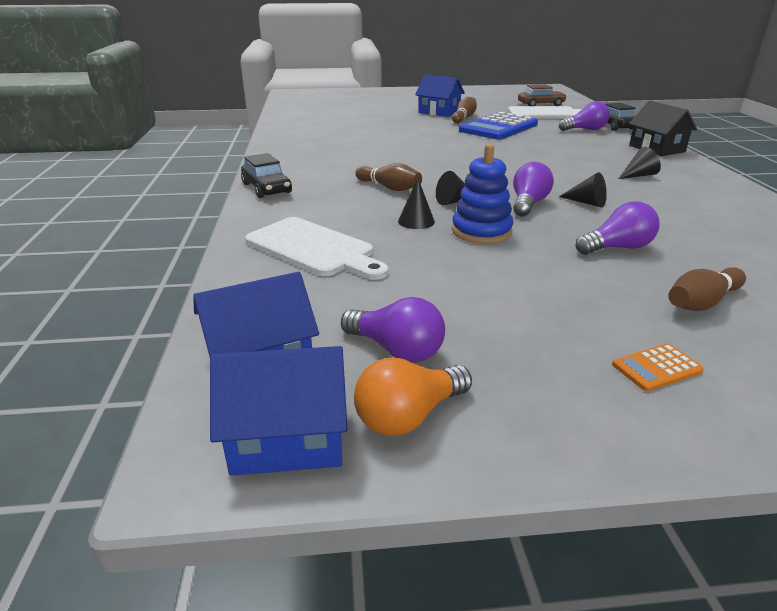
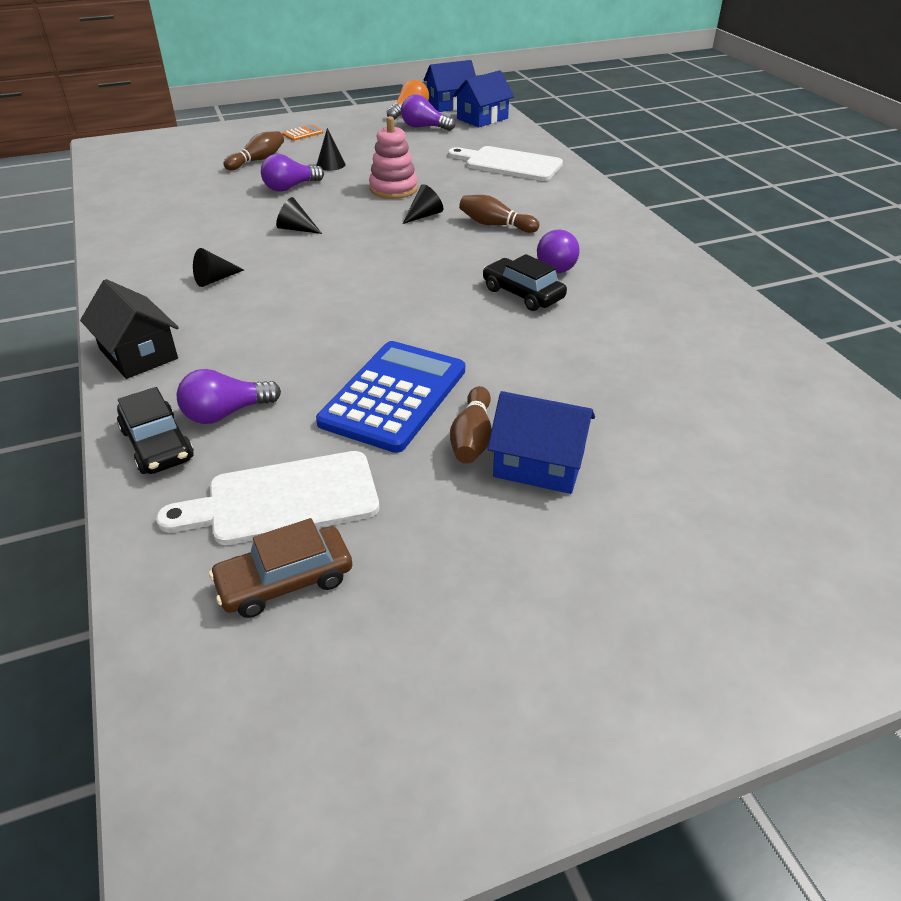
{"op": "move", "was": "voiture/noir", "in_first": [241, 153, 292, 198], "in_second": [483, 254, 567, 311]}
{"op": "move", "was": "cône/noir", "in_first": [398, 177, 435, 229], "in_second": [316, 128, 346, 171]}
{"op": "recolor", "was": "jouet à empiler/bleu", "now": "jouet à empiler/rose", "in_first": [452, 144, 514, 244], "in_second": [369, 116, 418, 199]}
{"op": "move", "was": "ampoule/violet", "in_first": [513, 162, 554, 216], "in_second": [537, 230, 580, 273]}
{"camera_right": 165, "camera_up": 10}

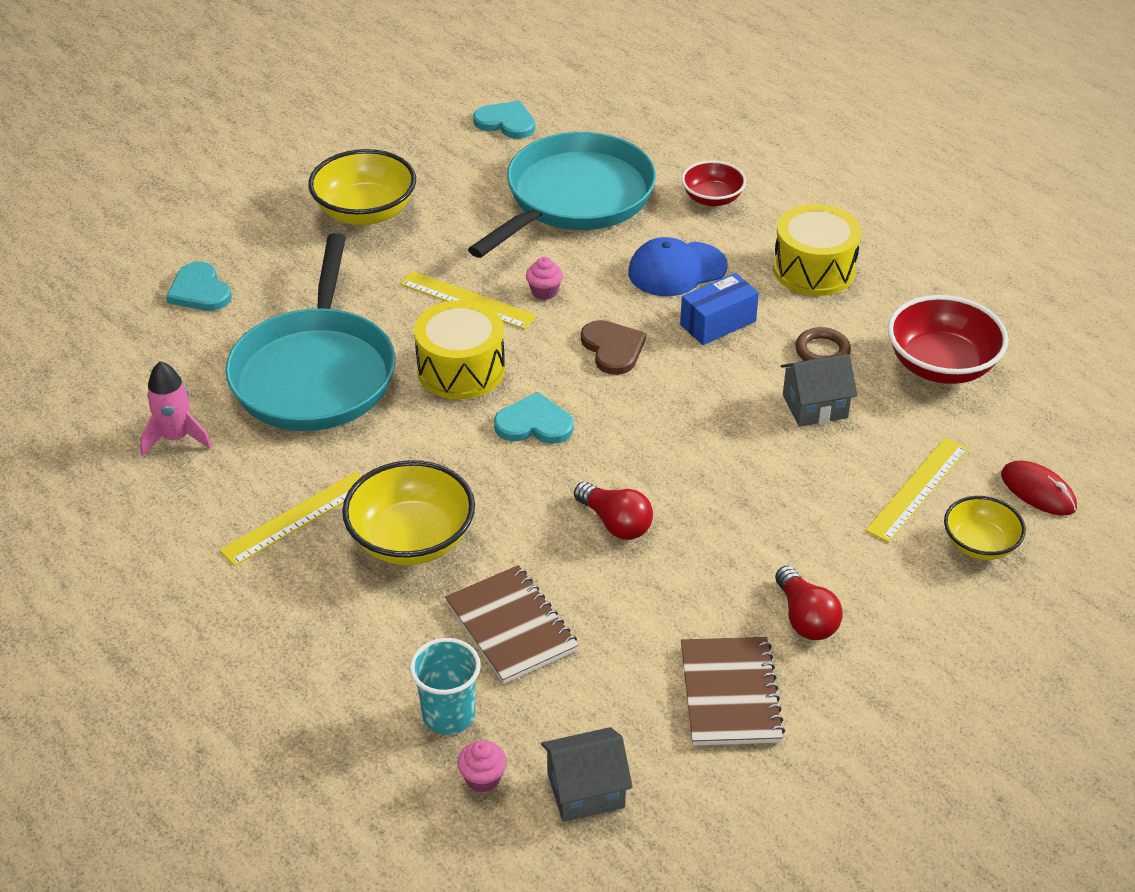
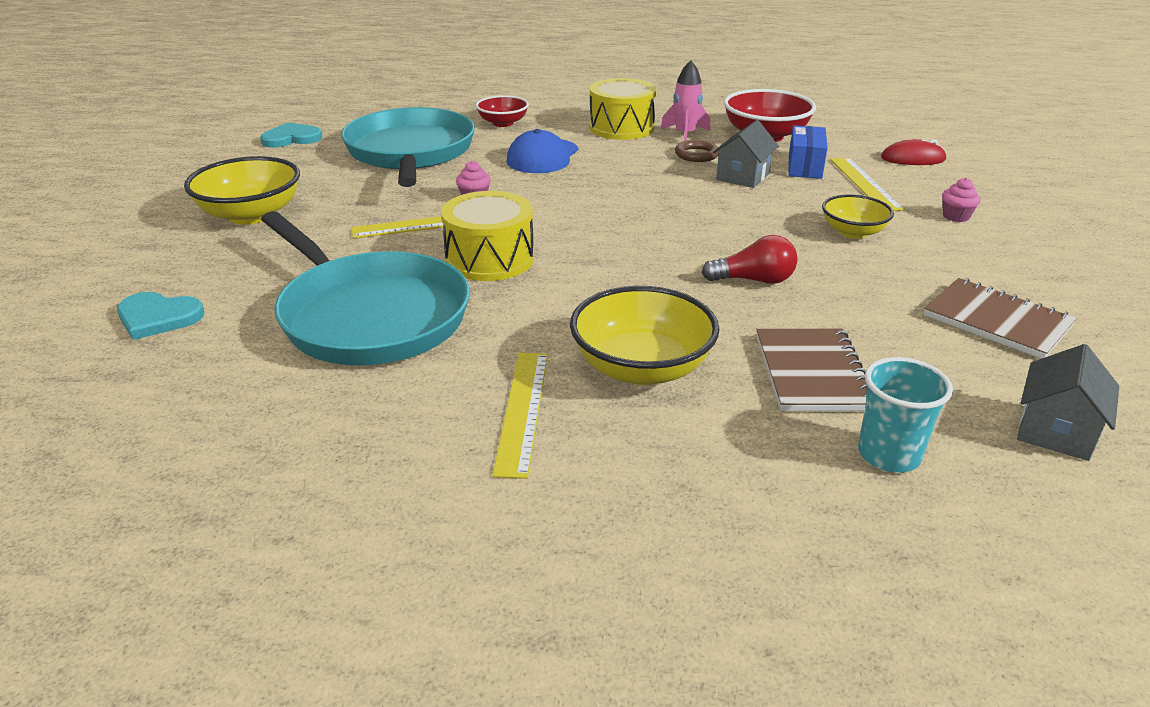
{"op": "move", "was": "fusée/rose", "in_first": [140, 361, 212, 456], "in_second": [661, 60, 711, 141]}
{"op": "rotate", "was": "carnet/marron", "in_first": [445, 565, 579, 684], "in_second": [756, 328, 867, 411], "clockwise": 75}
{"op": "move", "was": "muffin/rose", "in_first": [457, 740, 507, 792], "in_second": [942, 178, 981, 222]}
{"op": "delete", "was": "cœur/turquoise", "in_first": [494, 392, 574, 444]}
{"op": "delete", "was": "cœur/marron", "in_first": [581, 320, 646, 375]}
{"op": "move", "was": "boîte/bleu", "in_first": [680, 273, 759, 345], "in_second": [789, 125, 828, 179]}
{"op": "delete", "was": "ampoule/rouge", "in_first": [775, 566, 843, 640]}
{"op": "move", "was": "bol/jaune", "in_first": [944, 496, 1026, 560], "in_second": [822, 195, 894, 238]}
{"camera_right": -45, "camera_up": -10}

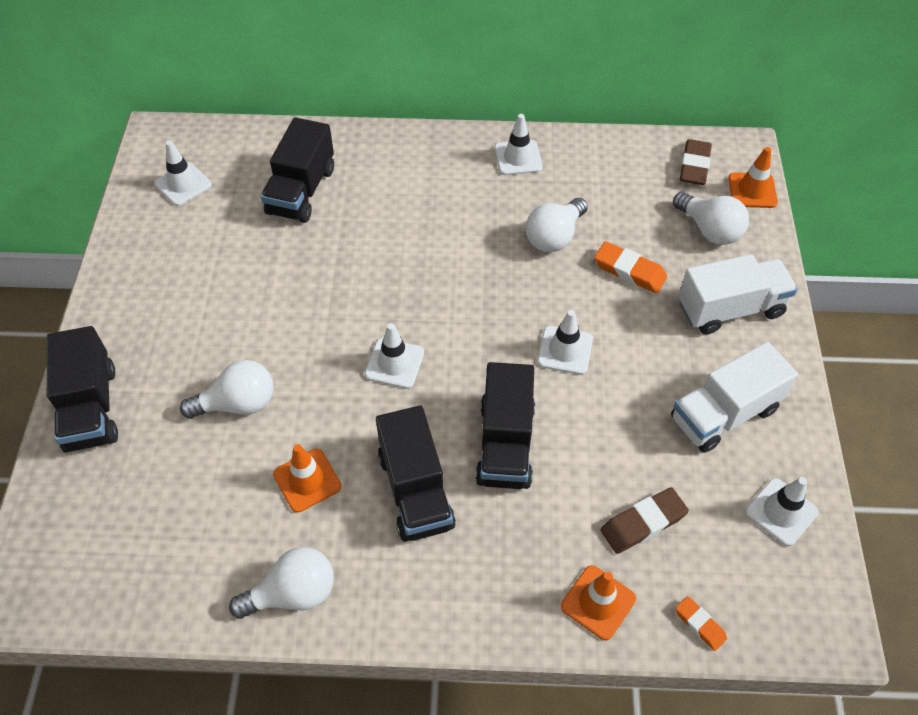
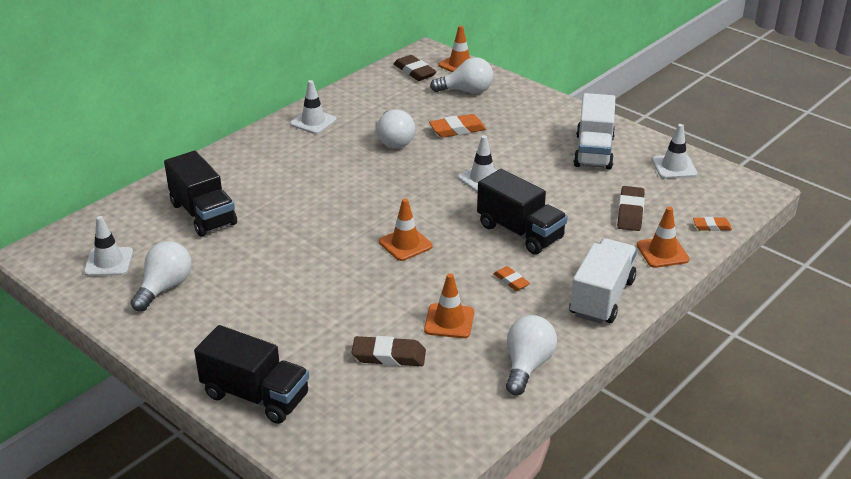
{"op": "move", "was": "ampoule/blanc", "in_first": [180, 360, 273, 419], "in_second": [131, 241, 192, 312]}
{"op": "recolor", "was": "cône de chantier/blanc", "now": "cône de chantier/orange", "in_first": [365, 323, 424, 388], "in_second": [379, 198, 433, 261]}
{"op": "replace", "was": "camion/noir", "now": "gomme/orange", "in_first": [376, 406, 456, 542], "in_second": [494, 266, 530, 291]}
{"op": "move", "was": "camion/blanc", "in_first": [678, 254, 797, 334], "in_second": [570, 238, 637, 324]}
{"op": "insert", "now": "gomme/marron", "in_second": [352, 336, 426, 366]}
{"camera_right": -50, "camera_up": -20}

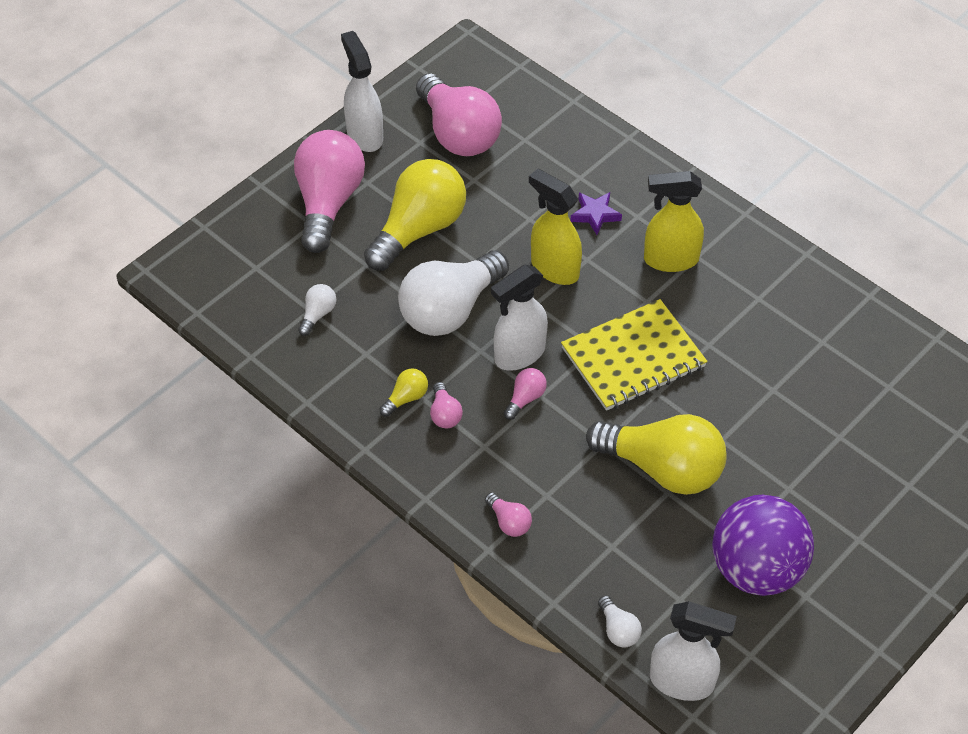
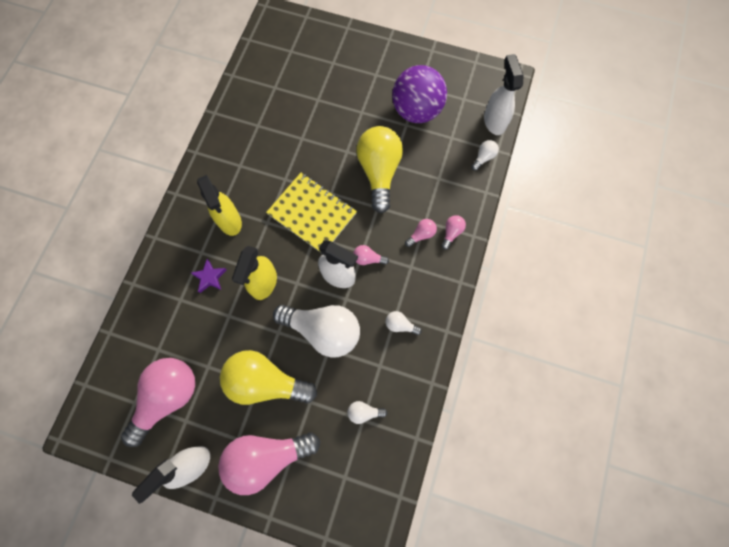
{"op": "recolor", "was": "ampoule/jaune", "now": "ampoule/blanc", "in_first": [379, 368, 428, 417], "in_second": [386, 311, 422, 335]}
{"op": "move", "was": "ampoule/rose", "in_first": [430, 382, 463, 429], "in_second": [405, 219, 437, 247]}
{"camera_right": -115, "camera_up": 20}

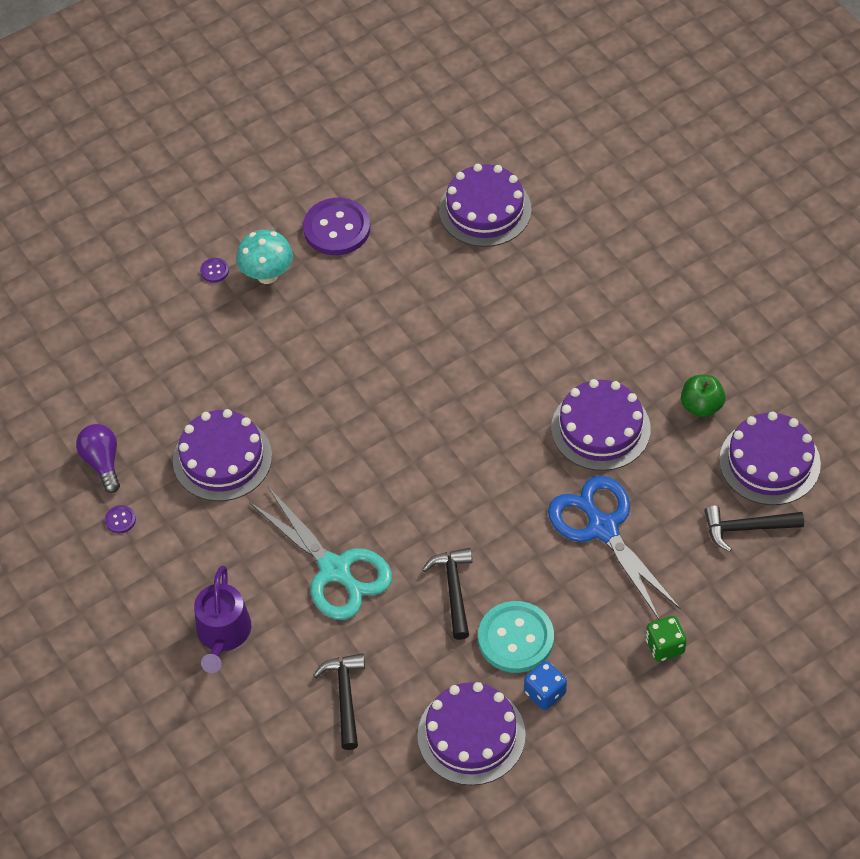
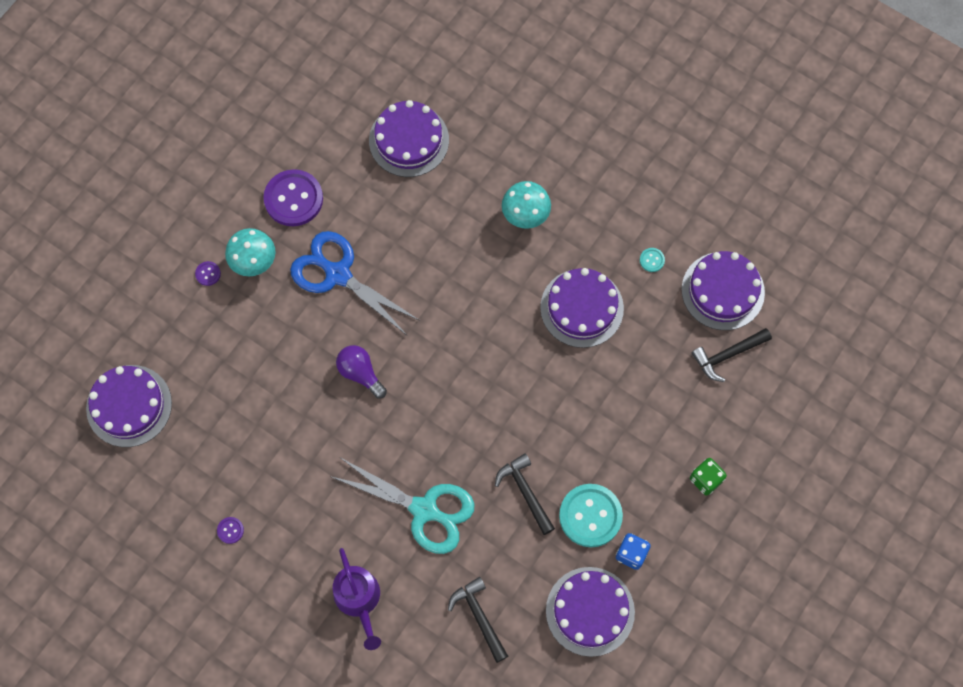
{"op": "move", "was": "ampoule/violet", "in_first": [76, 424, 120, 493], "in_second": [336, 345, 387, 398]}
{"op": "move", "was": "gâteau/violet", "in_first": [173, 409, 272, 501], "in_second": [86, 365, 172, 447]}
{"op": "move", "was": "ciseaux/bleu", "in_first": [548, 476, 681, 620], "in_second": [290, 231, 420, 335]}
{"op": "replace", "was": "pomme/vert", "now": "bouton/turquoise", "in_first": [681, 375, 725, 417], "in_second": [640, 248, 665, 272]}
{"op": "insert", "now": "champignon/turquoise", "in_second": [502, 181, 551, 229]}
{"camera_right": -25, "camera_up": 15}

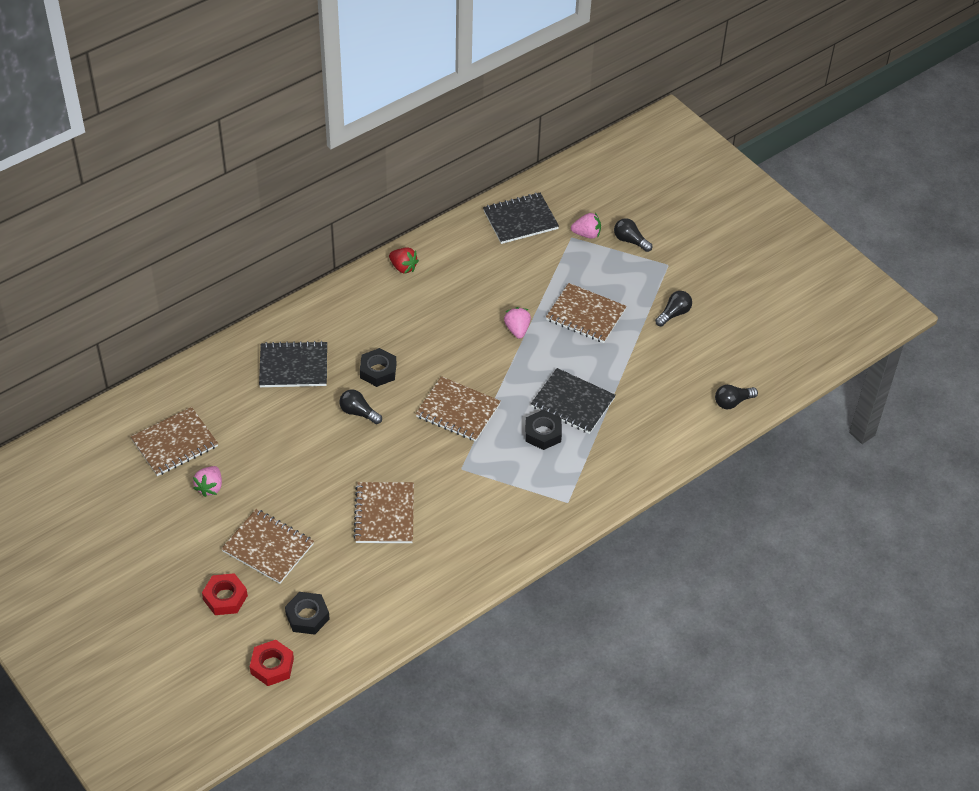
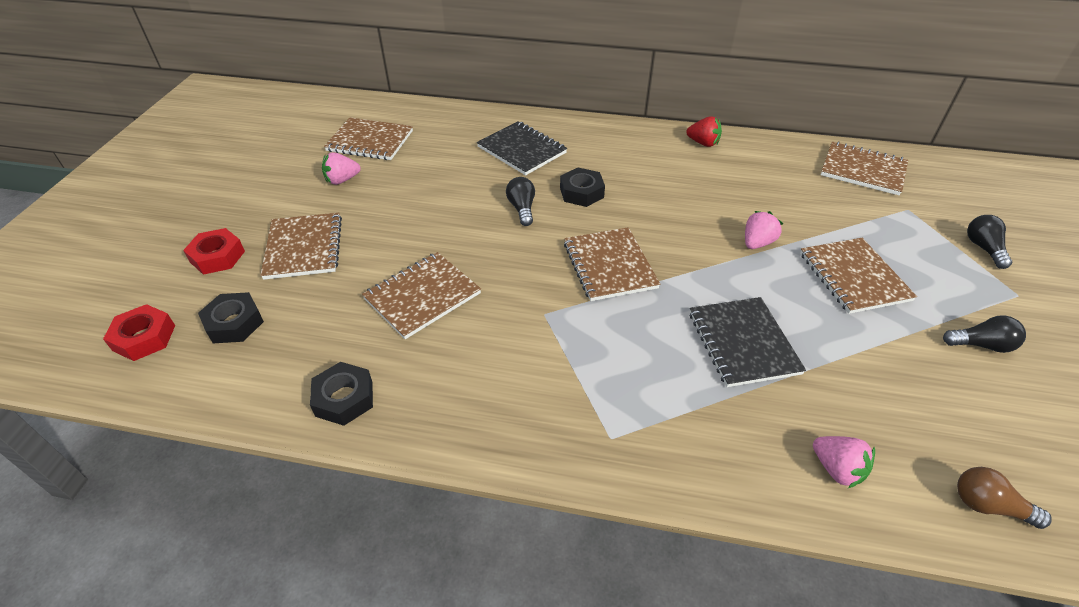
{"op": "rotate", "was": "fraise/rouge", "in_first": [389, 247, 419, 274], "in_second": [686, 116, 722, 147], "clockwise": -60}
{"op": "recolor", "was": "carnet/noir", "now": "carnet/marron", "in_first": [483, 193, 559, 244], "in_second": [821, 141, 908, 195]}
{"op": "move", "was": "écrou/noir", "in_first": [525, 410, 562, 450], "in_second": [310, 362, 373, 426]}
{"op": "move", "was": "fraise/rose", "in_first": [571, 213, 601, 239], "in_second": [813, 436, 875, 488]}
{"op": "recolor", "was": "ampoule/noir", "now": "ampoule/marron", "in_first": [715, 385, 758, 409], "in_second": [957, 467, 1052, 529]}
{"camera_right": 50, "camera_up": -5}

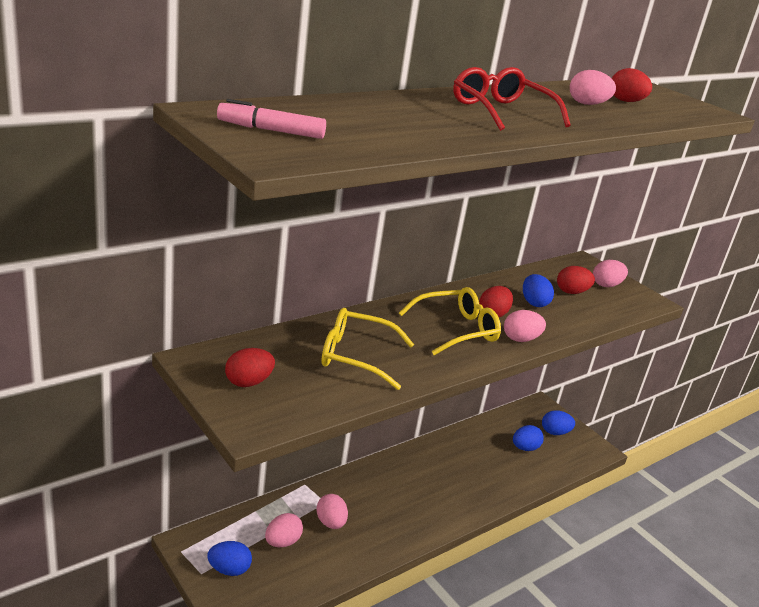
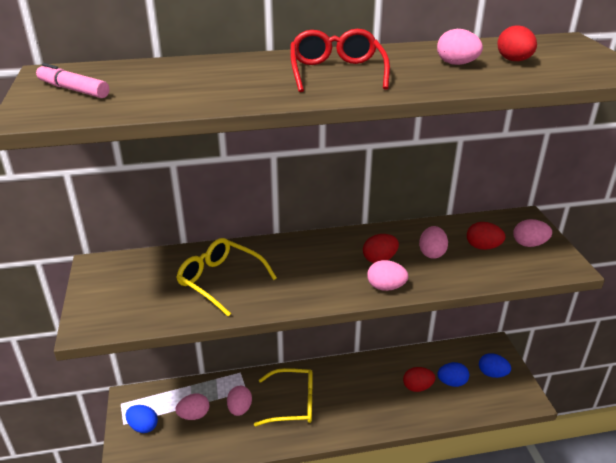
{"op": "move", "was": "œuf/rouge", "in_first": [225, 348, 275, 387], "in_second": [403, 367, 435, 392]}
{"op": "move", "was": "lunettes/jaune", "in_first": [399, 287, 501, 355], "in_second": [254, 368, 313, 426]}
{"op": "recolor", "was": "œuf/bleu", "now": "œuf/rose", "in_first": [523, 274, 554, 307], "in_second": [419, 226, 448, 259]}
{"camera_right": 30, "camera_up": 5}

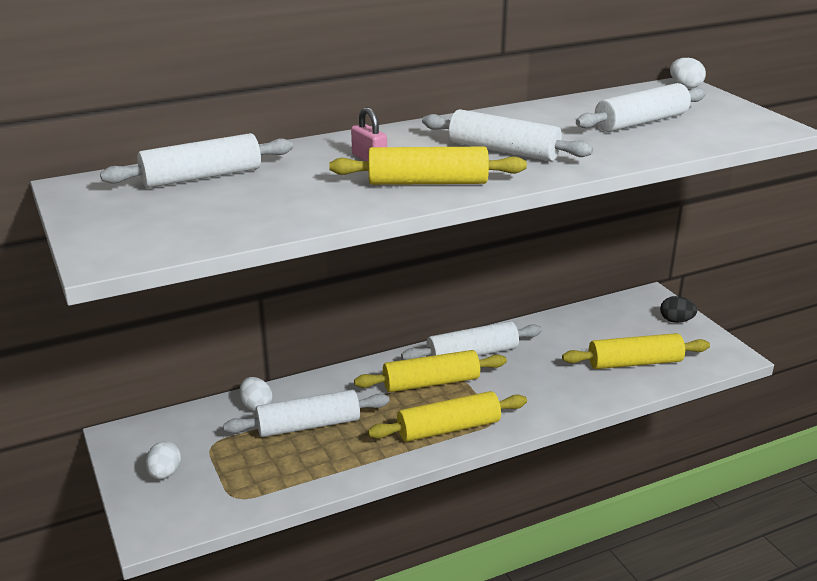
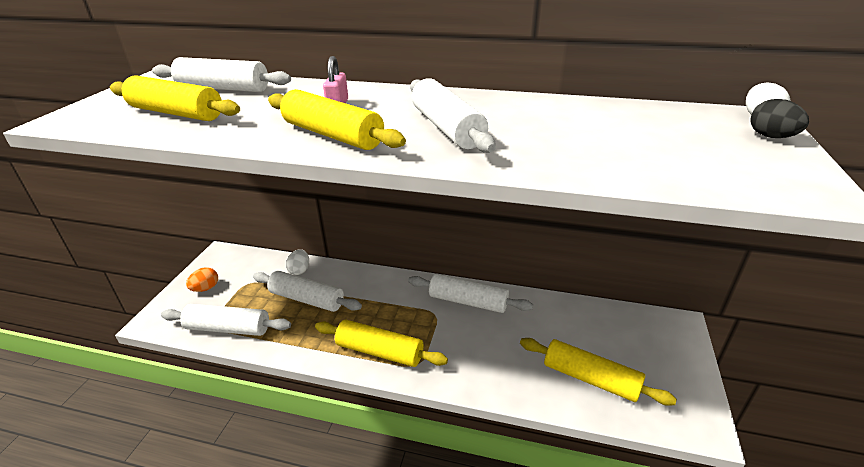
{"op": "recolor", "was": "œuf/blanc", "now": "œuf/orange", "in_first": [146, 441, 181, 479], "in_second": [186, 267, 218, 292]}
{"op": "move", "was": "rouleau à pâtisserie/jaune", "in_first": [354, 350, 507, 392], "in_second": [110, 75, 240, 121]}
{"op": "move", "was": "rouleau à pâtisserie/blanc", "in_first": [576, 83, 706, 132], "in_second": [161, 304, 291, 336]}
{"op": "move", "was": "œuf/noir", "in_first": [660, 296, 697, 323], "in_second": [750, 99, 809, 138]}
{"camera_right": 40, "camera_up": 5}

